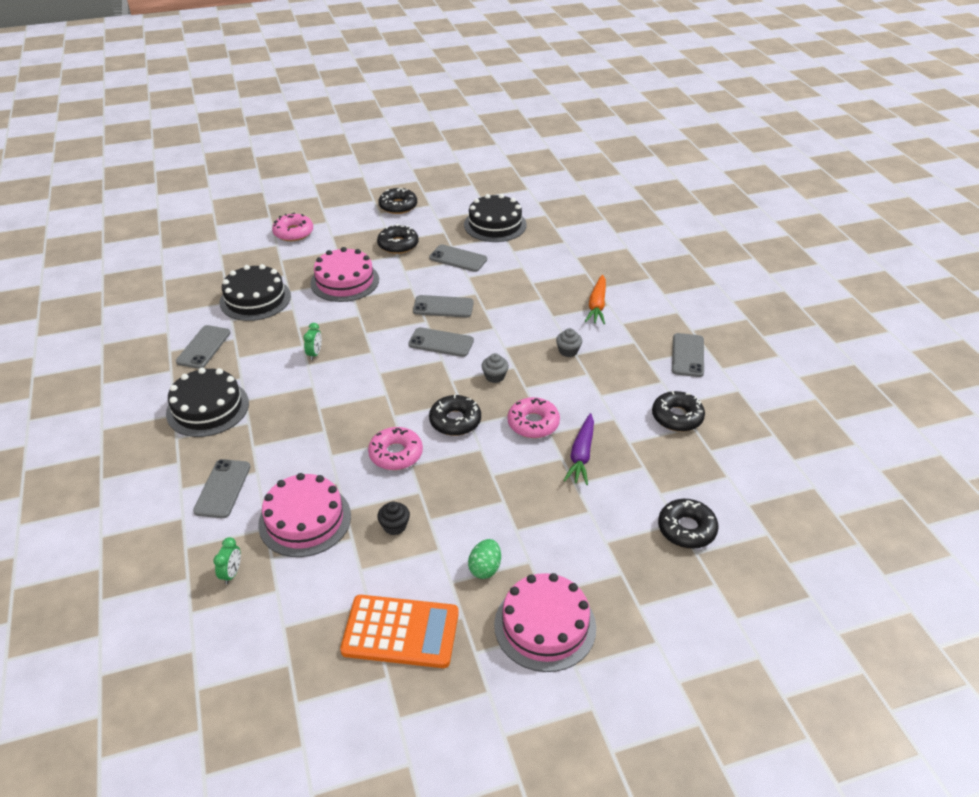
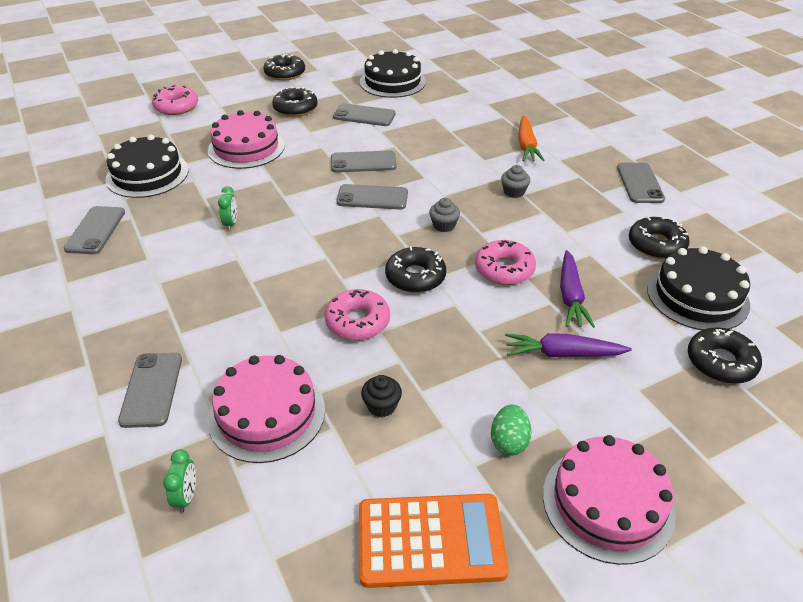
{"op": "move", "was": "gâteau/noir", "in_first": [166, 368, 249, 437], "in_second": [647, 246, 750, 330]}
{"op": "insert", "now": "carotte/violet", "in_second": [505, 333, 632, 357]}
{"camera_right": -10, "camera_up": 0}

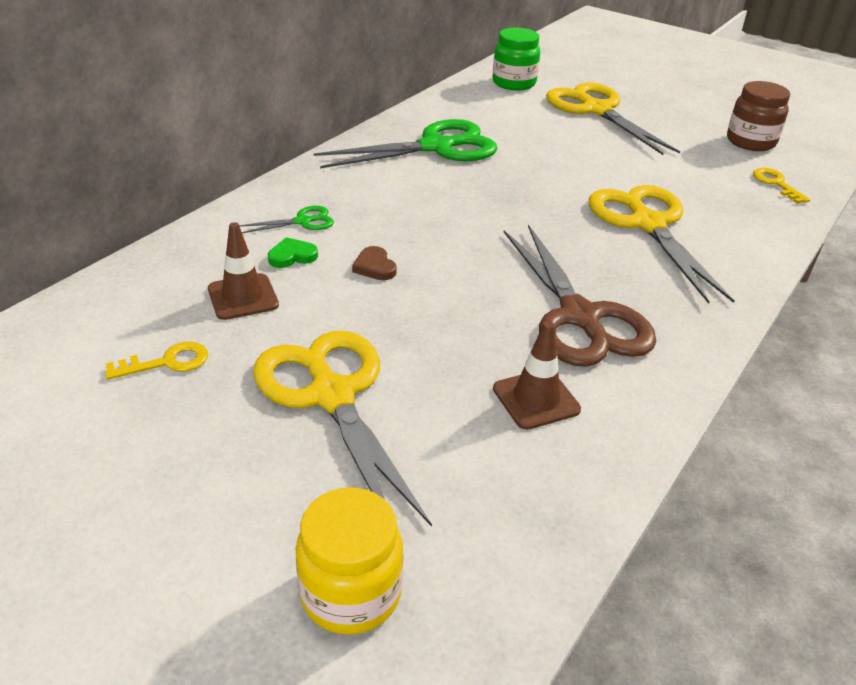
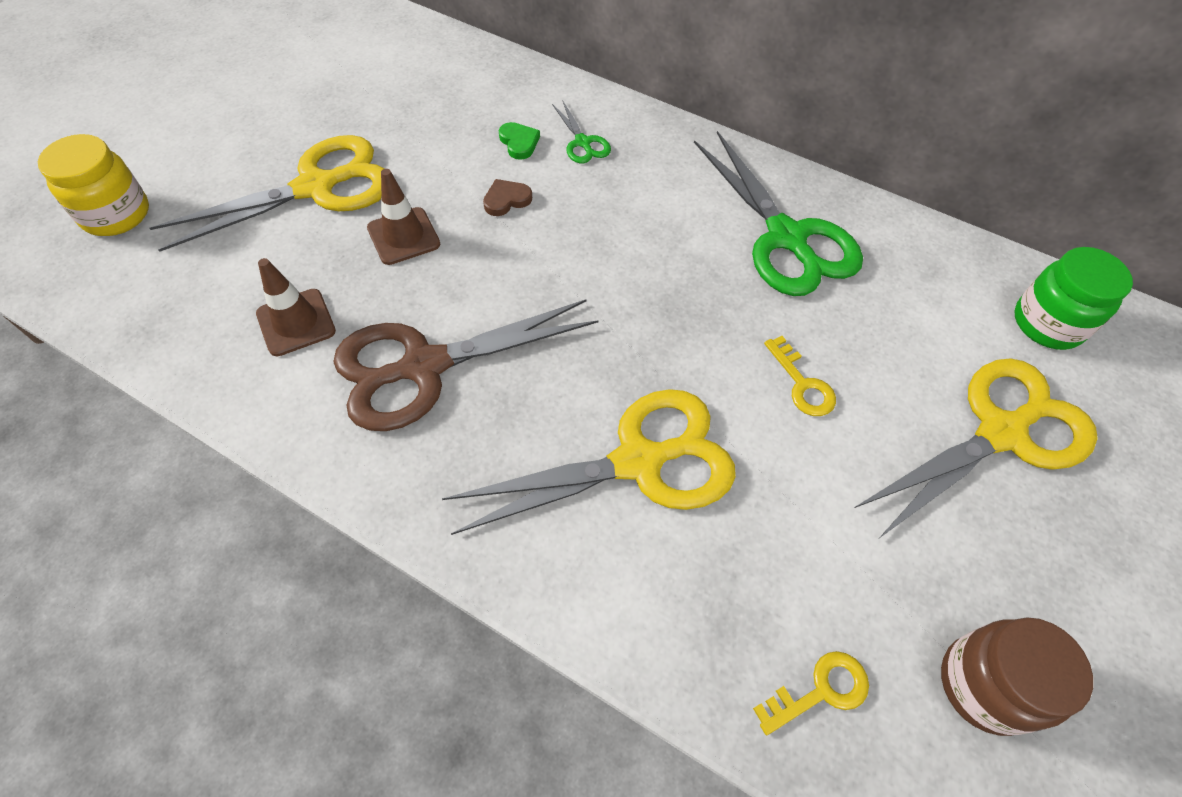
{"op": "move", "was": "clé/jaune", "in_first": [105, 342, 208, 380], "in_second": [764, 336, 836, 416]}
{"op": "move", "was": "cône de chantier/marron", "in_first": [208, 222, 279, 320], "in_second": [367, 169, 440, 265]}
{"camera_right": 85, "camera_up": 20}

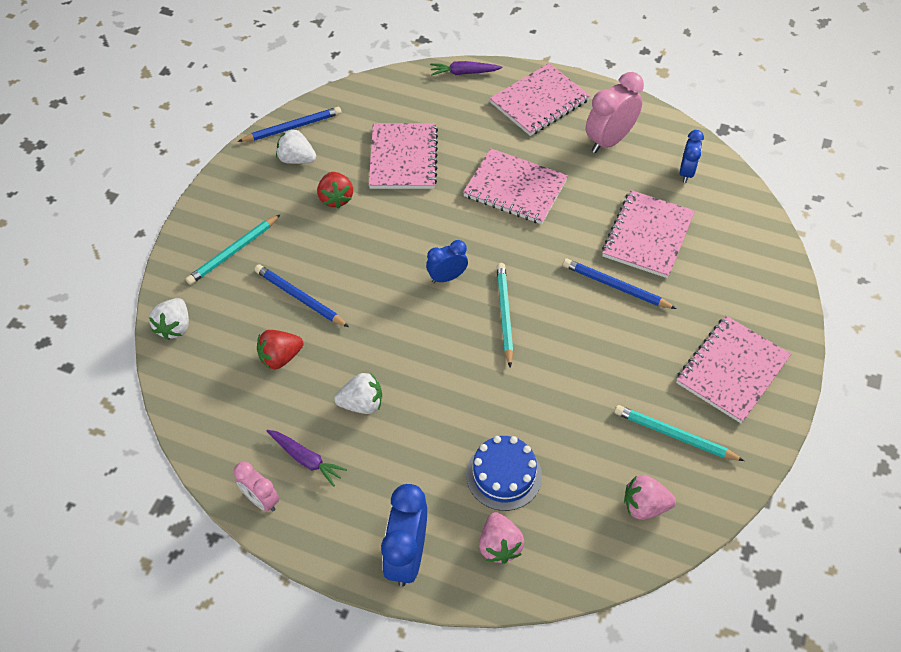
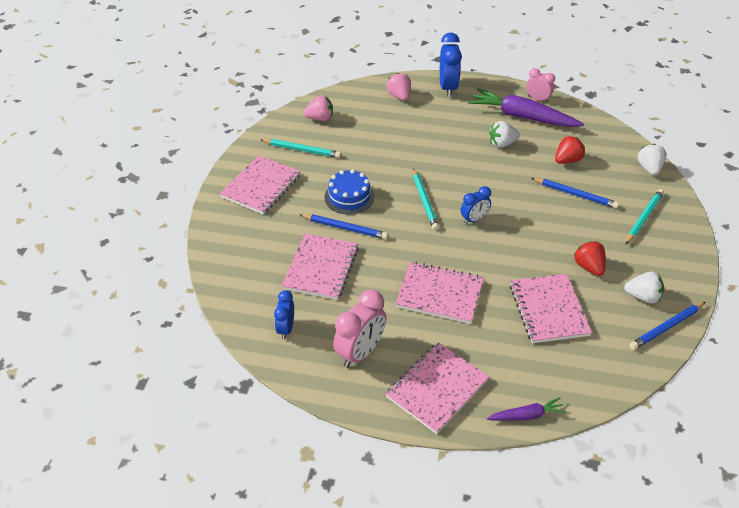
{"op": "resize", "was": "carotte/violet", "in_first": [267, 430, 347, 487], "in_second": [469, 88, 584, 127], "ratio": 2.02}
{"op": "move", "was": "gâteau/bleu", "in_first": [466, 436, 542, 511], "in_second": [324, 169, 374, 215]}
{"camera_right": 170, "camera_up": -10}

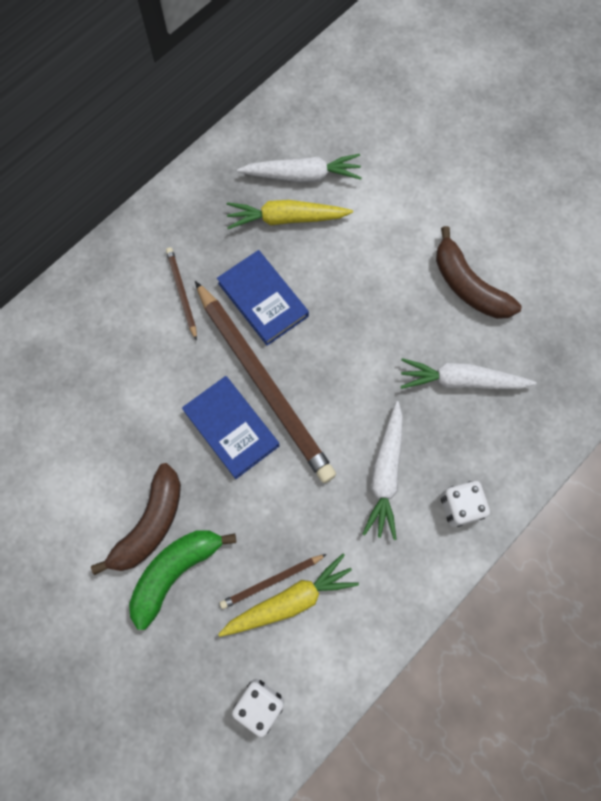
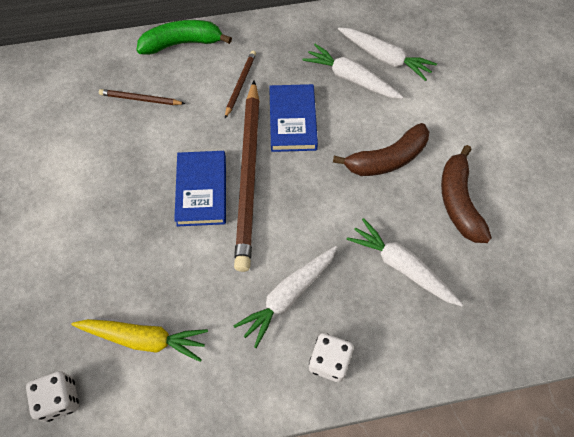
{"op": "move", "was": "banane/marron", "in_first": [91, 463, 181, 575], "in_second": [333, 123, 429, 176]}
{"op": "move", "was": "banane/vert", "in_first": [129, 530, 236, 630], "in_second": [137, 20, 232, 55]}
{"op": "move", "was": "crayon/marron", "in_first": [220, 554, 327, 609], "in_second": [99, 89, 185, 105]}
{"op": "recolor", "was": "carotte/jaune", "now": "carotte/blanc", "in_first": [226, 200, 353, 229], "in_second": [302, 44, 403, 99]}
{"camera_right": 35, "camera_up": -10}

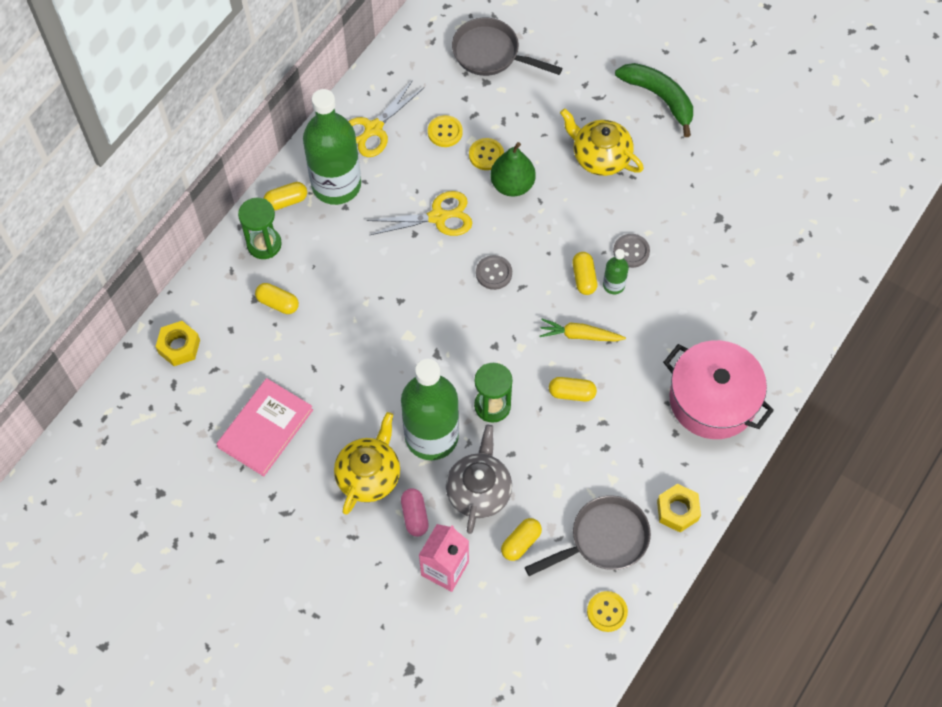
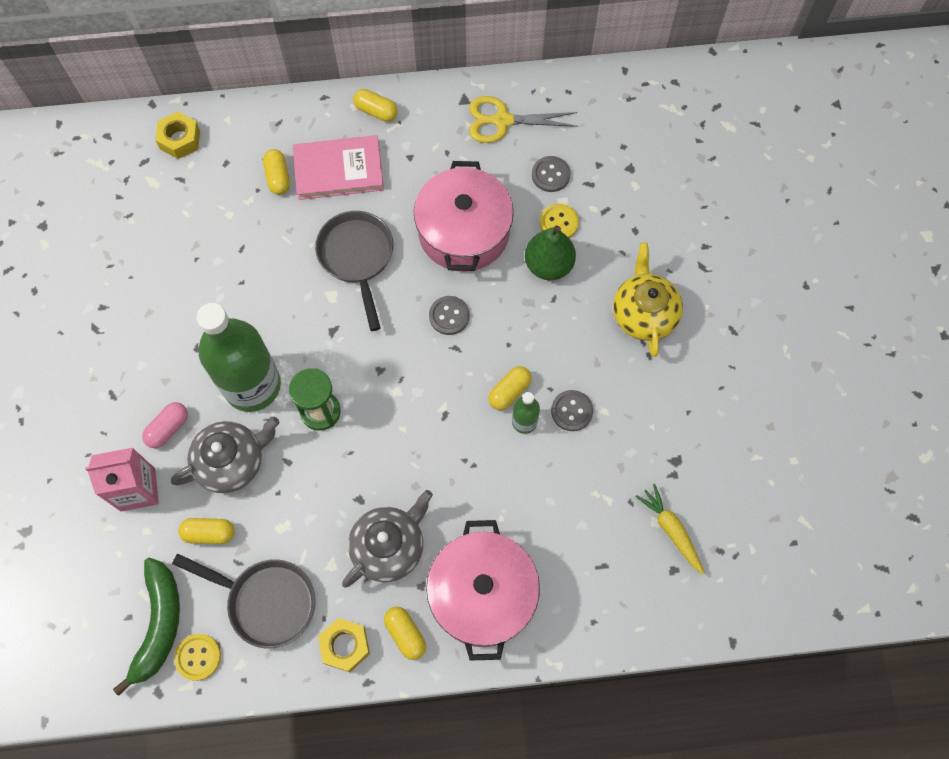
{"op": "move", "was": "livre/rose", "in_first": [217, 378, 313, 477], "in_second": [293, 135, 384, 200]}
{"op": "delete", "was": "sablier/vert", "in_first": [238, 198, 282, 259]}
{"op": "delete", "was": "bouteille/vert", "in_first": [303, 89, 361, 205]}
{"op": "delete", "was": "théière/jaune", "in_first": [334, 412, 400, 515]}
{"op": "replace", "was": "ciseaux/jaune", "now": "marmite/rose", "in_first": [367, 191, 472, 236], "in_second": [414, 161, 514, 272]}
{"op": "recolor", "was": "bouton/jaune", "now": "bouton/gris", "in_first": [428, 115, 463, 147], "in_second": [532, 156, 570, 192]}
{"op": "move", "was": "poêle/gris", "in_first": [452, 18, 562, 76], "in_second": [315, 211, 393, 331]}
{"op": "move", "was": "carotte/jaune", "in_first": [540, 319, 626, 342], "in_second": [635, 484, 705, 575]}
{"op": "move", "was": "gélule/jaune", "in_first": [549, 377, 597, 401], "in_second": [384, 607, 426, 660]}
{"op": "move", "was": "banane/vert", "in_first": [615, 63, 693, 137], "in_second": [113, 557, 180, 696]}
{"op": "insert", "now": "théière/gris", "in_second": [342, 490, 433, 588]}
{"camera_right": 50, "camera_up": 5}

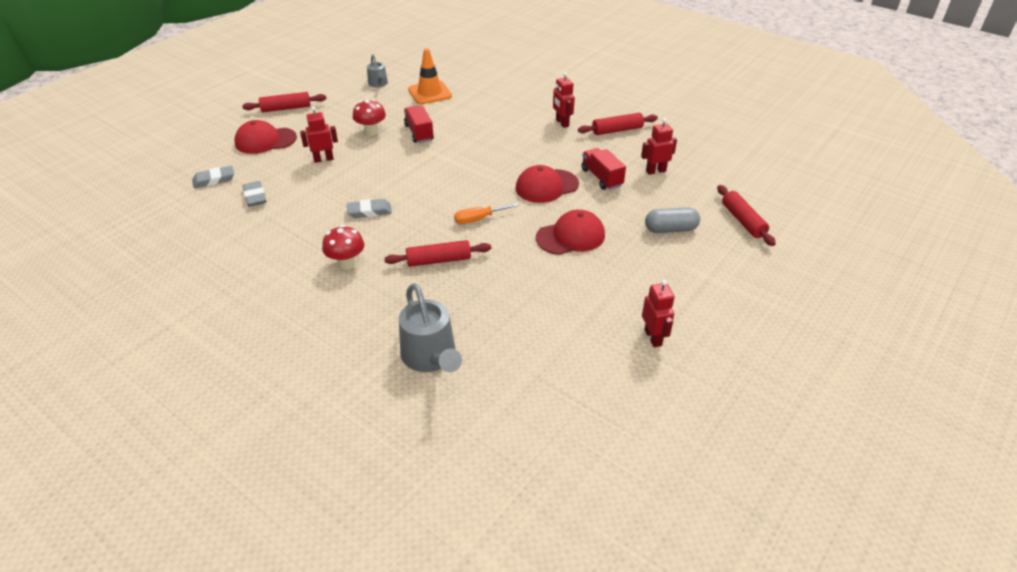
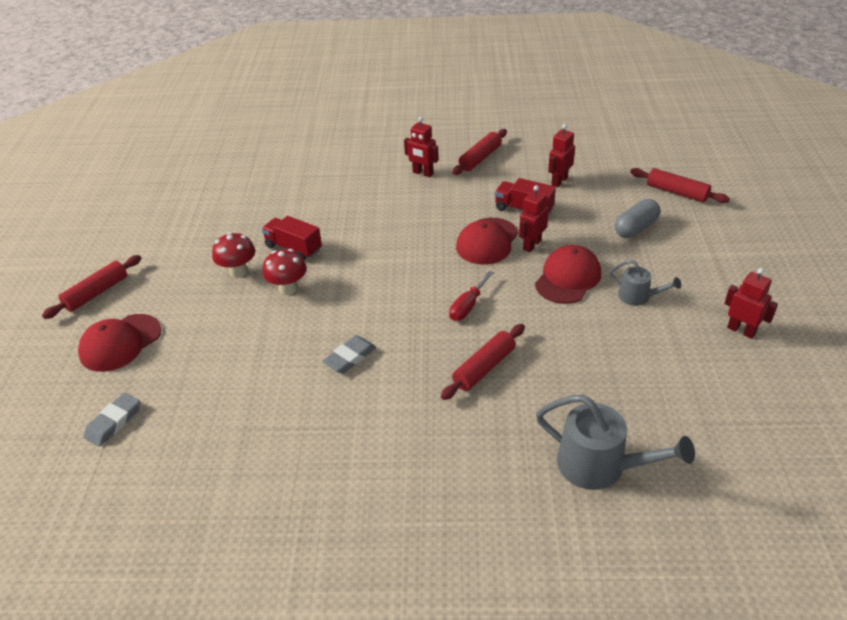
{"op": "delete", "was": "gomme/gris", "in_first": [242, 181, 267, 207]}
{"op": "move", "was": "robot/rouge", "in_first": [300, 106, 338, 163], "in_second": [519, 185, 549, 252]}
{"op": "move", "was": "champignon/rouge", "in_first": [322, 225, 364, 270], "in_second": [263, 249, 307, 295]}
{"op": "move", "was": "arrosoir/gris", "in_first": [367, 54, 388, 87], "in_second": [609, 260, 681, 306]}
{"op": "delete", "was": "cône de chantier/orange", "in_first": [408, 48, 452, 104]}
{"op": "recolor", "was": "tournevis/orange", "now": "tournevis/rouge", "in_first": [454, 203, 518, 224], "in_second": [449, 271, 494, 321]}
{"camera_right": -35, "camera_up": 0}

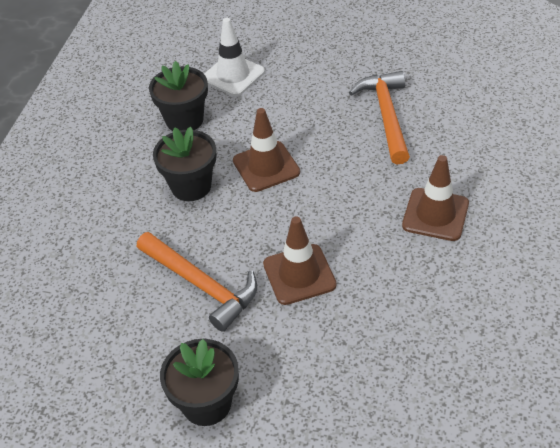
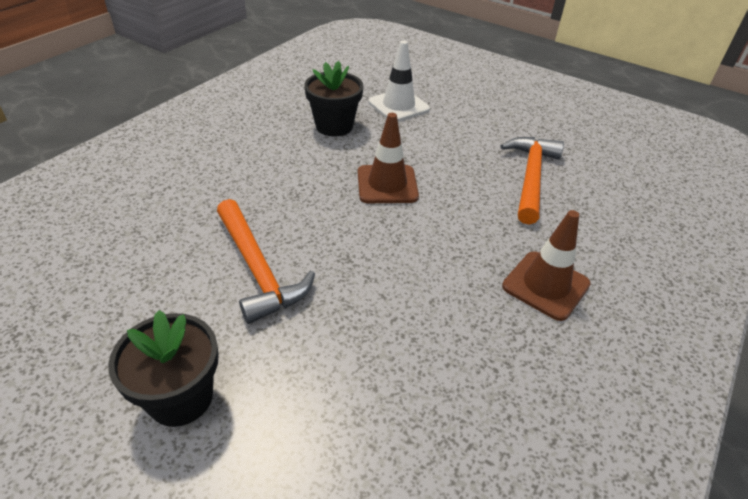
{"op": "delete", "was": "pot de fleurs/noir", "in_first": [153, 127, 216, 201]}
{"op": "delete", "was": "cône de chantier/marron", "in_first": [263, 216, 337, 305]}
{"camera_right": 15, "camera_up": -5}

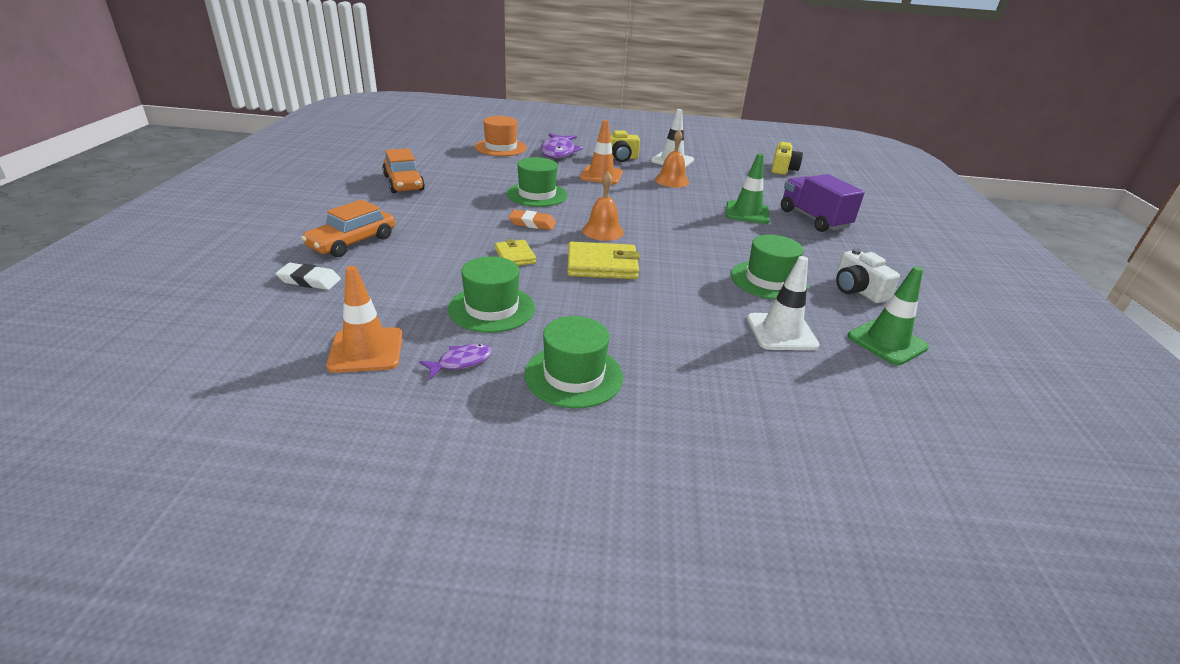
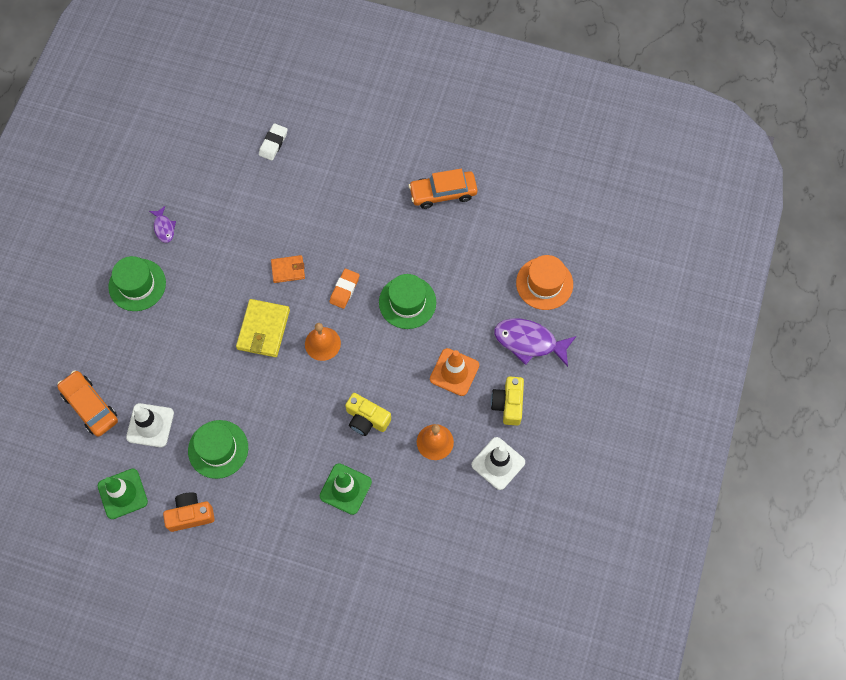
{"op": "move", "was": "voiture/orange", "in_first": [301, 199, 395, 257], "in_second": [57, 370, 118, 437]}
{"op": "delete", "was": "cône de chantier/orange", "in_first": [326, 266, 403, 373]}
{"op": "delete", "was": "chapeau/vert", "in_first": [448, 256, 535, 333]}
{"op": "recolor", "was": "portefeuille/jaune", "now": "portefeuille/orange", "in_first": [495, 239, 536, 266], "in_second": [271, 255, 305, 283]}
{"op": "move", "was": "appareil photo/jaune", "in_first": [772, 142, 803, 175], "in_second": [345, 393, 391, 436]}
{"op": "delete", "was": "camion/violet", "in_first": [781, 174, 865, 232]}
{"op": "recolor", "was": "appareil photo/blanc", "now": "appareil photo/orange", "in_first": [836, 248, 900, 303], "in_second": [163, 492, 215, 532]}
{"camera_right": 105, "camera_up": 35}

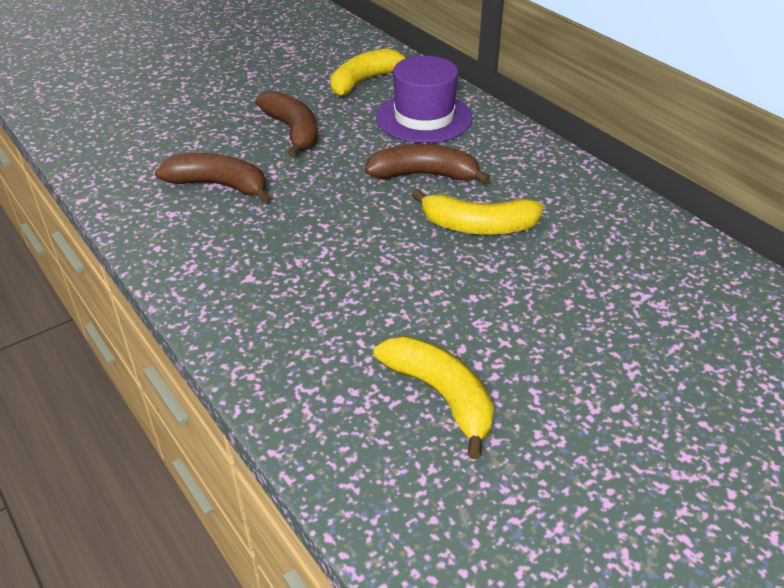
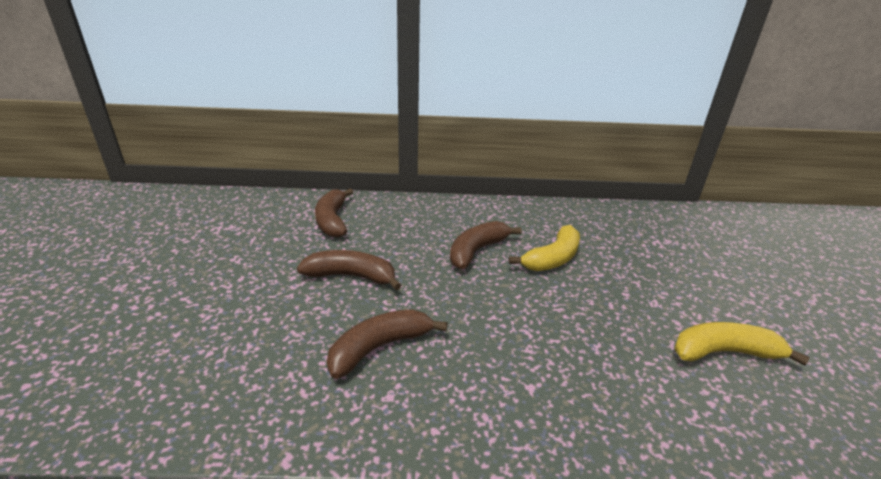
{"op": "recolor", "was": "banane/jaune", "now": "banane/marron", "in_first": [330, 48, 409, 96], "in_second": [315, 189, 353, 238]}
{"op": "delete", "was": "chapeau/violet", "in_first": [376, 56, 473, 143]}
{"camera_right": -55, "camera_up": -10}

